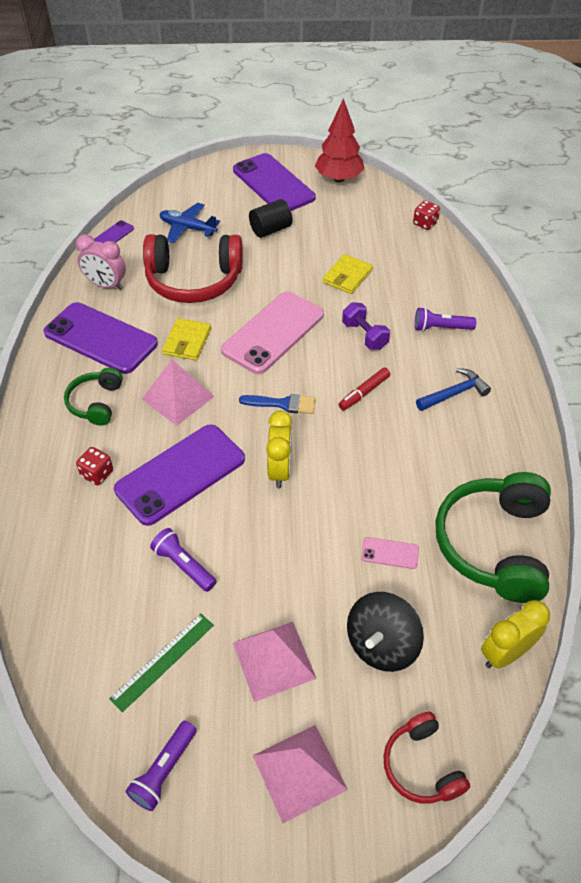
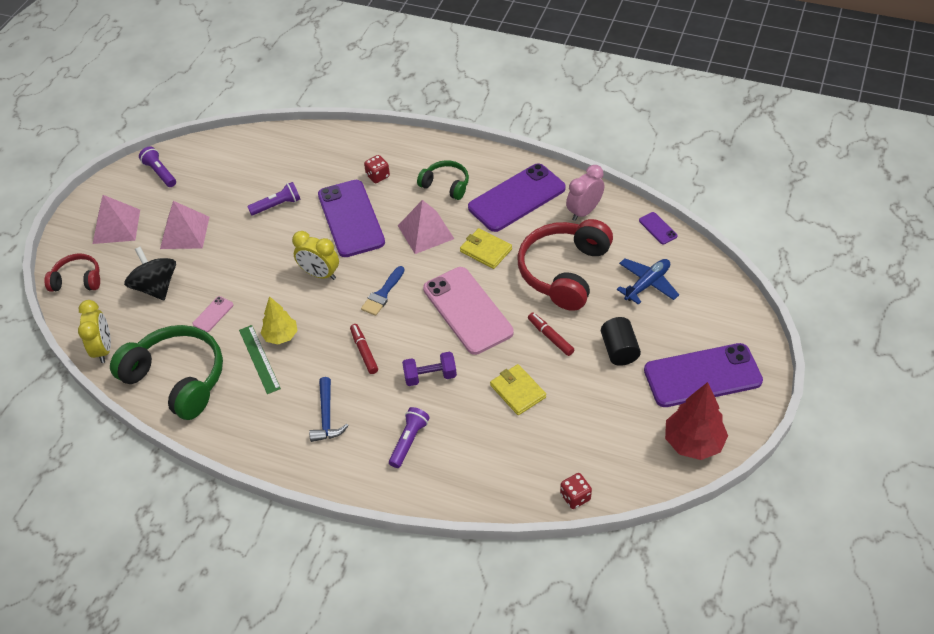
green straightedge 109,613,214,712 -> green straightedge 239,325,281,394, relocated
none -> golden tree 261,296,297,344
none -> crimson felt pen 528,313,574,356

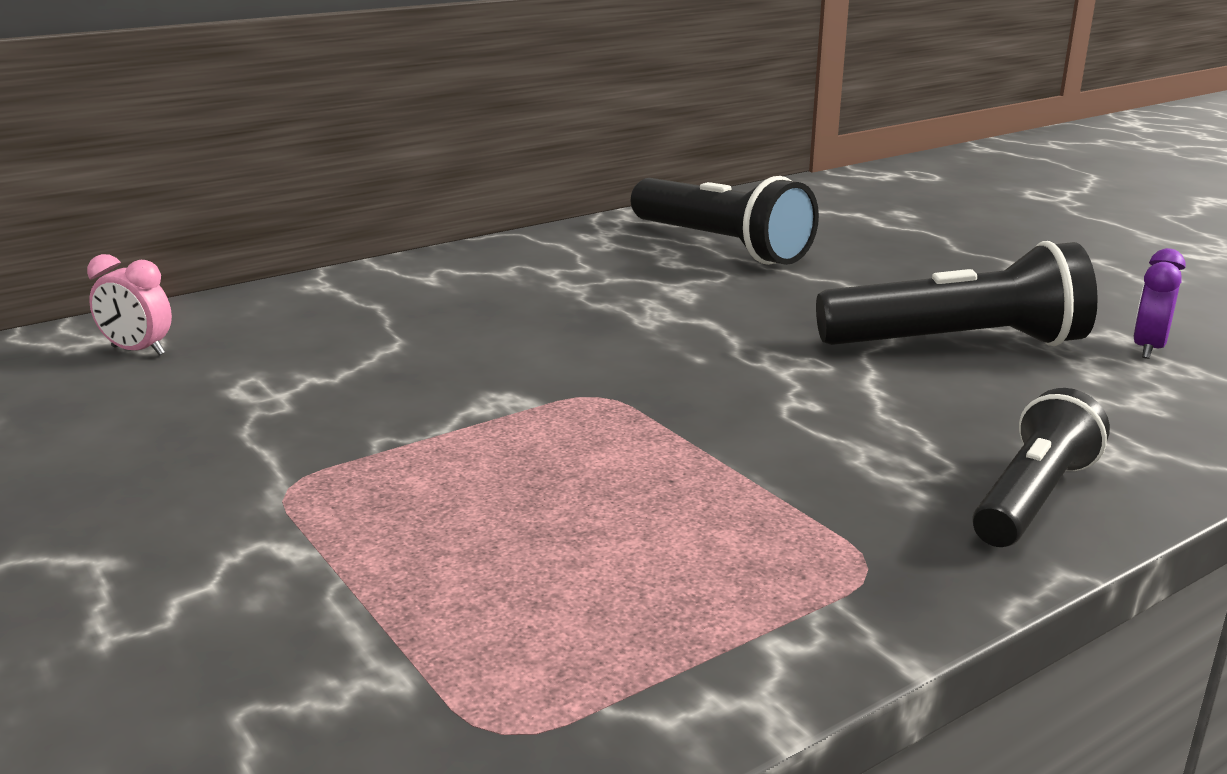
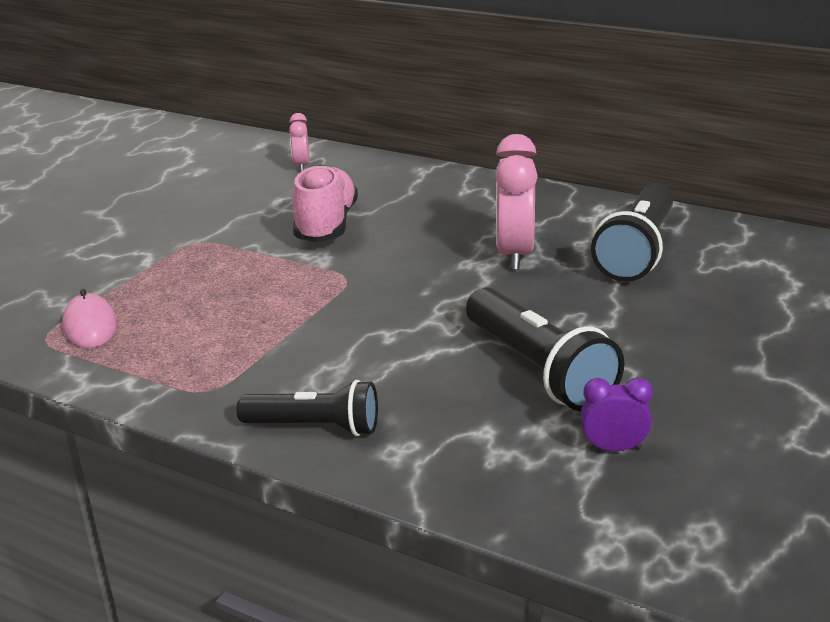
none -> rosy computer mouse 62,289,117,348
none -> rosy shoe 292,164,358,242
none -> rosy bedside clock 495,134,538,270

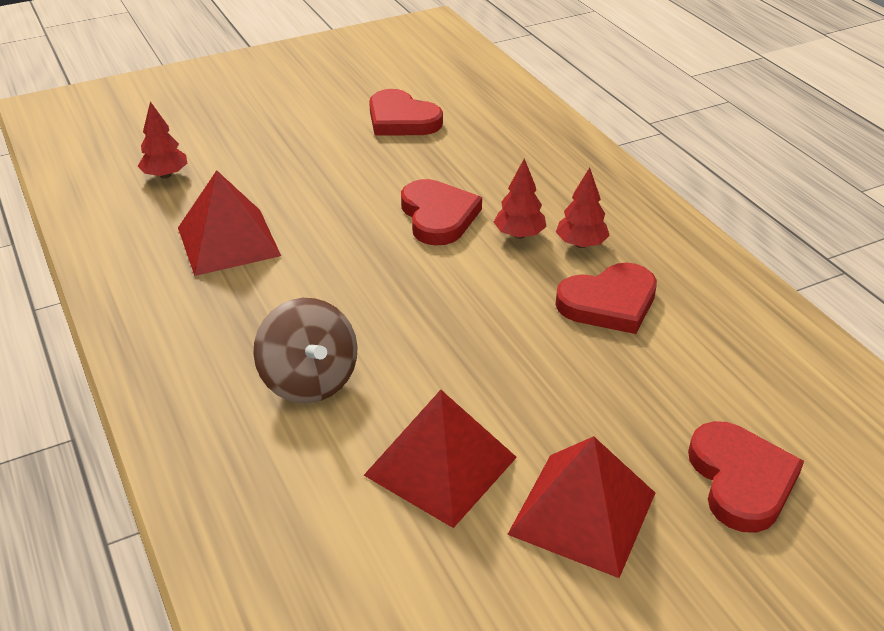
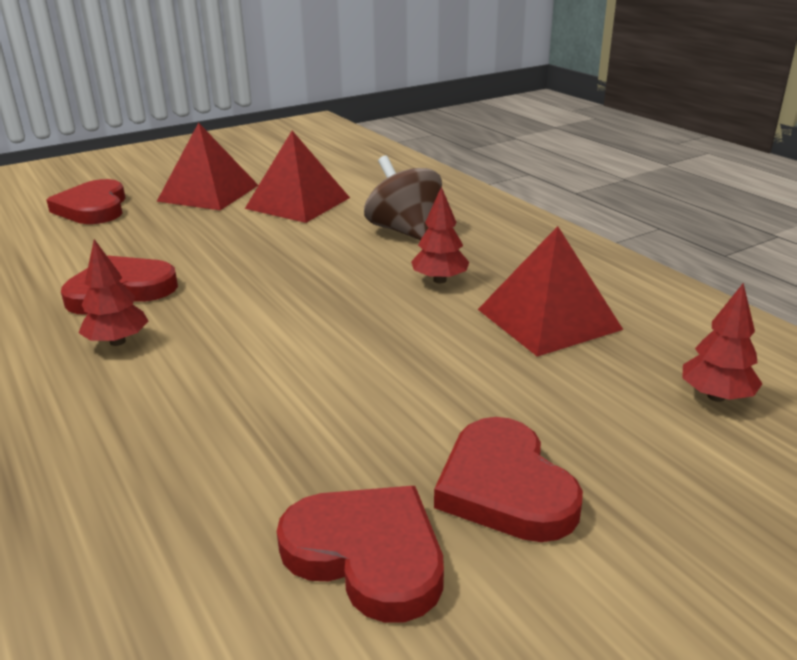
crimson heart shape 401,179,482,245 -> crimson heart shape 434,417,583,542, relocated
crimson tree 494,159,547,239 -> crimson tree 411,186,469,283, relocated

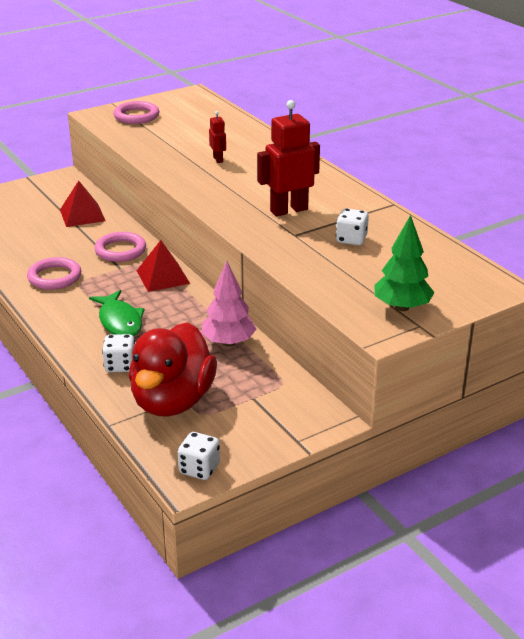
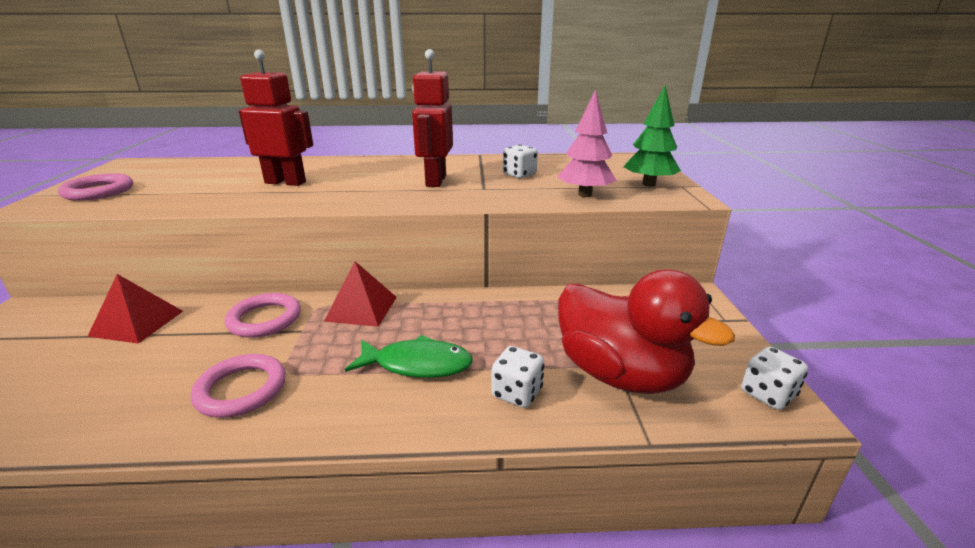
rosy tree 201,261,256,347 -> rosy tree 557,89,617,197, relocated
crimson toy robot 209,111,226,163 -> crimson toy robot 239,50,313,186, x2.05

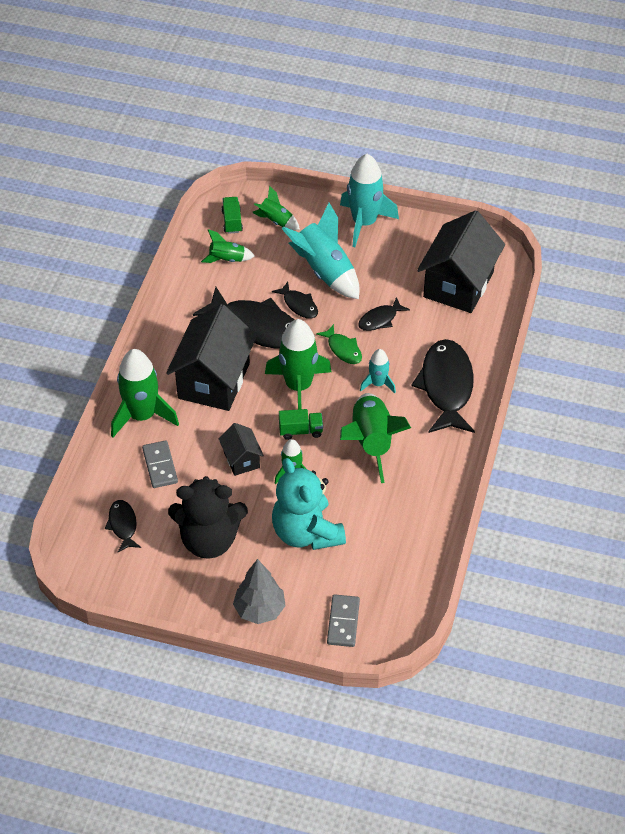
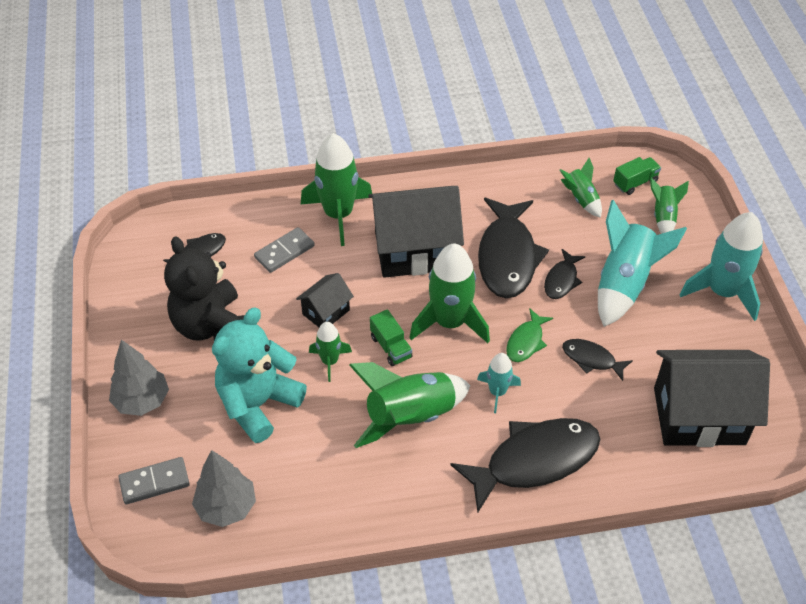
none -> grey tree 192,450,256,527

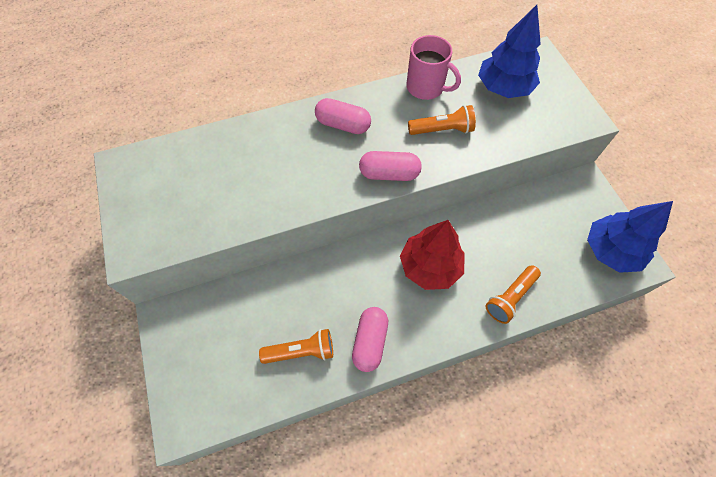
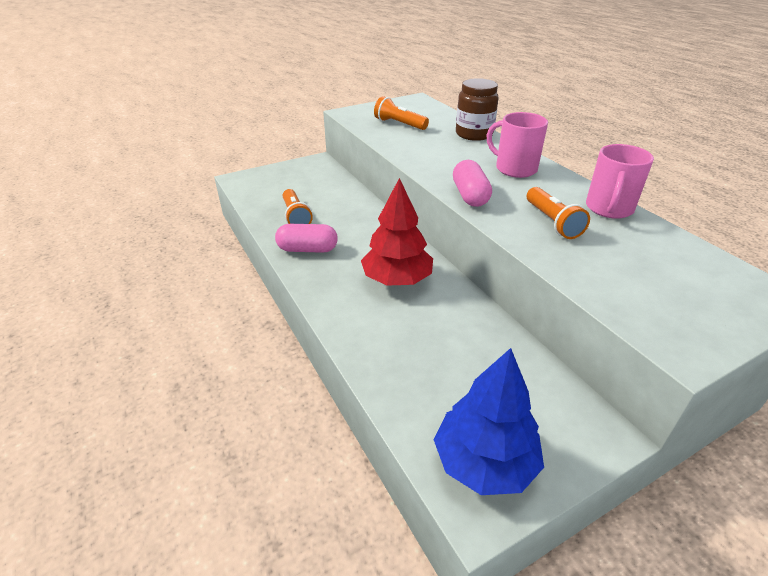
rosy pill 315,98,371,134 -> rosy tea mug 487,112,548,178
royal blue tree 478,5,541,98 -> none
bright orange flashlight 485,265,541,324 -> bright orange flashlight 374,96,429,130, relocated
none -> russet jar 456,78,499,141

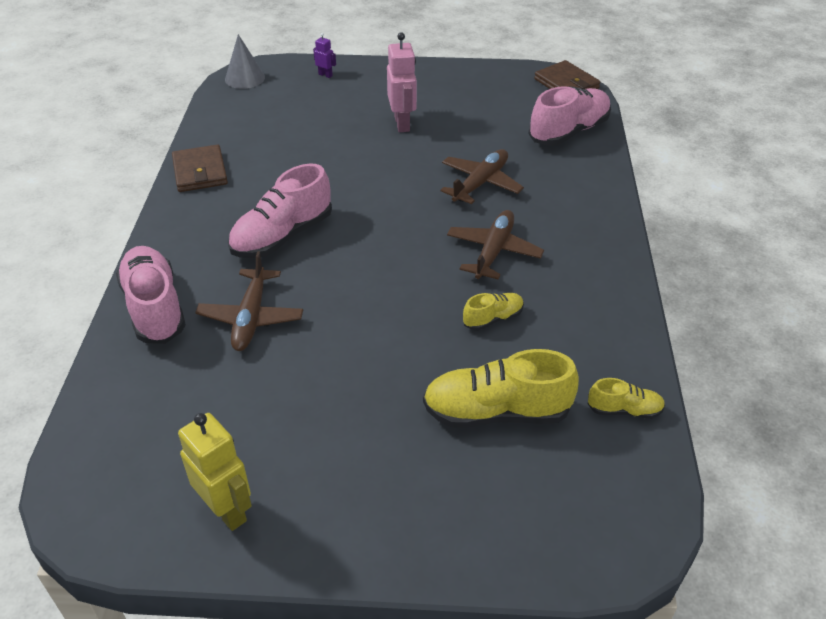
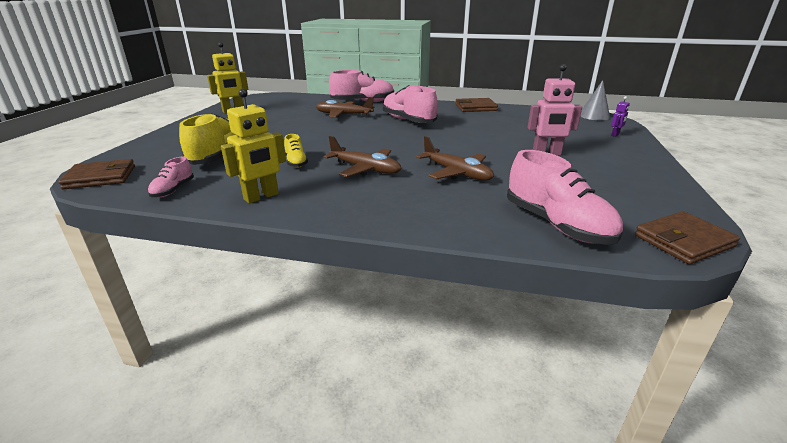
golden shoe 588,378,665,419 -> rosy shoe 148,157,194,198
none -> russet card wallet 58,159,135,189
none -> golden toy robot 221,89,286,203

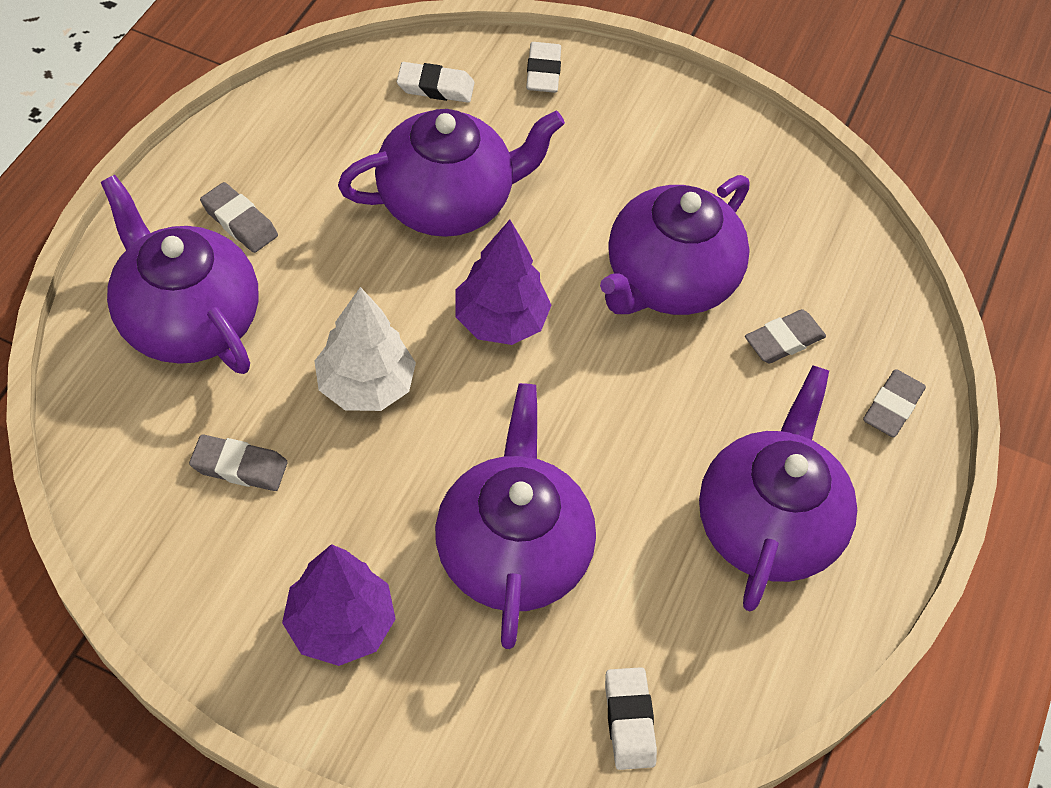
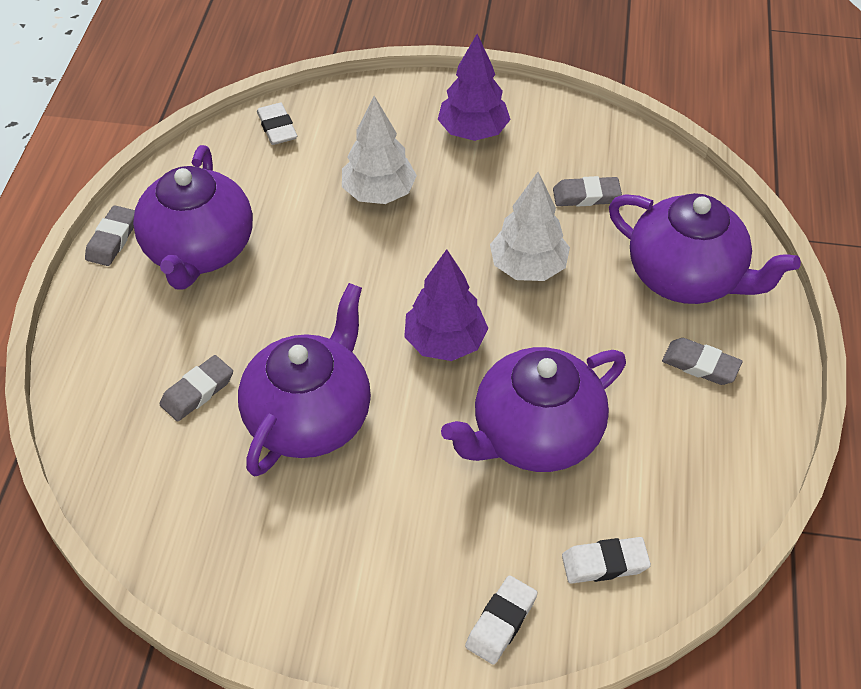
royal purple china teapot 435,383,596,649 -> snow-white tree 342,96,417,204
snow-white eraser 526,42,561,93 -> snow-white eraser 465,576,537,665, 45 degrees clockwise
grey eraser 863,369,926,437 -> grey eraser 85,205,135,266, relocated

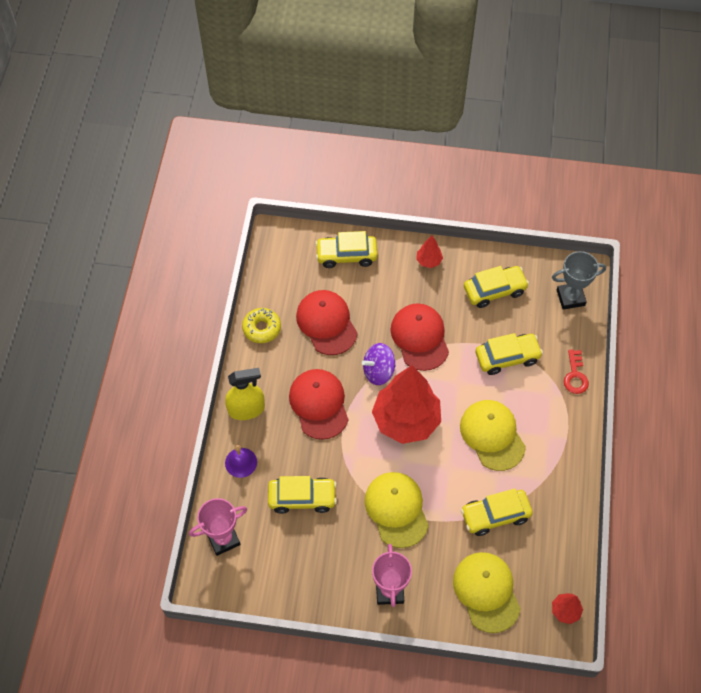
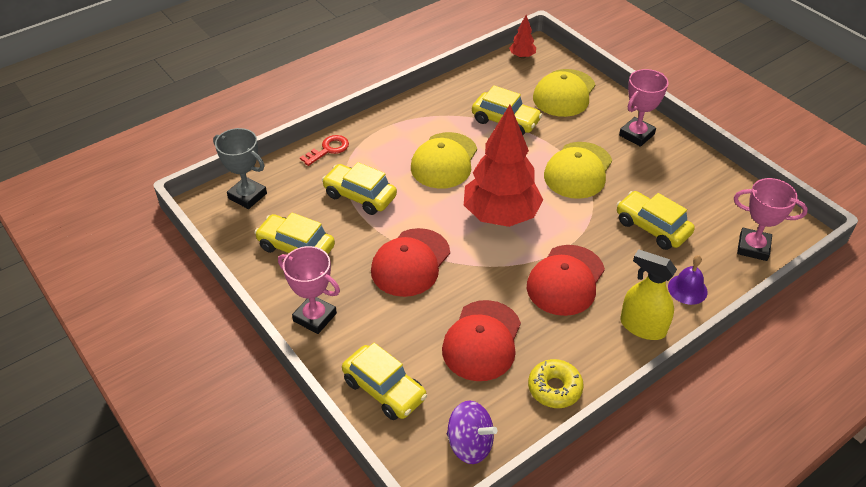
royal purple spinning top 362,343,396,385 -> royal purple spinning top 447,401,497,464, relocated
crimson tree 416,235,443,268 -> rosy award cup 278,246,340,334

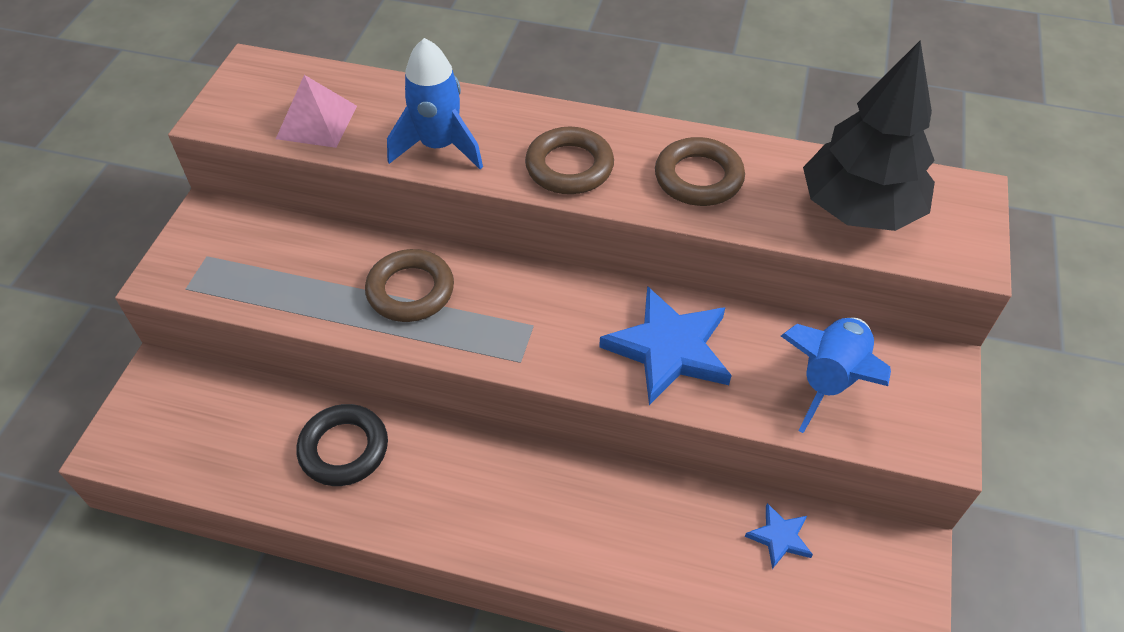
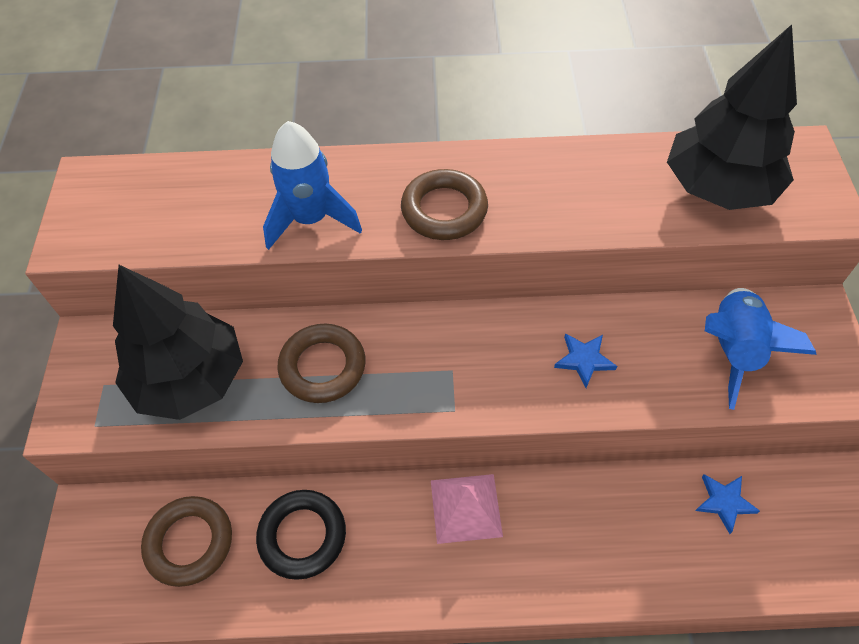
rosy pyramid 276,75,357,148 -> rosy pyramid 431,474,503,544, relocated
royal blue star shape 599,286,732,405 -> royal blue star shape 554,333,617,388, x0.48
russet torus 655,137,745,206 -> russet torus 141,496,232,587, relocated
none -> black tree 113,265,243,420

